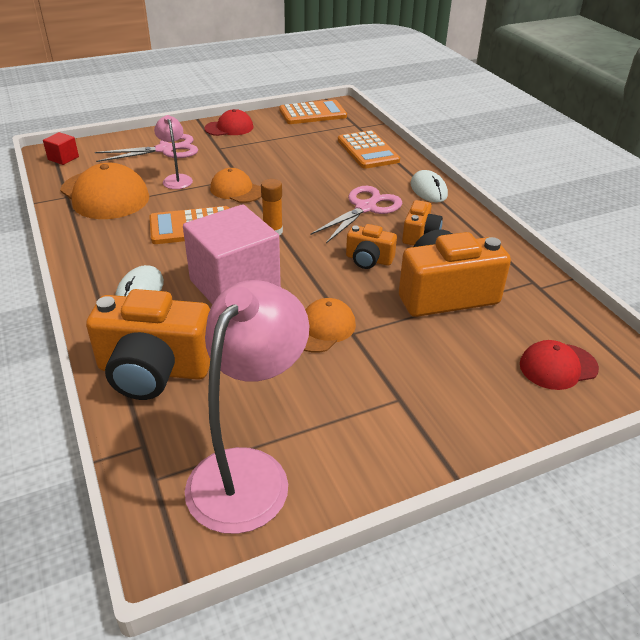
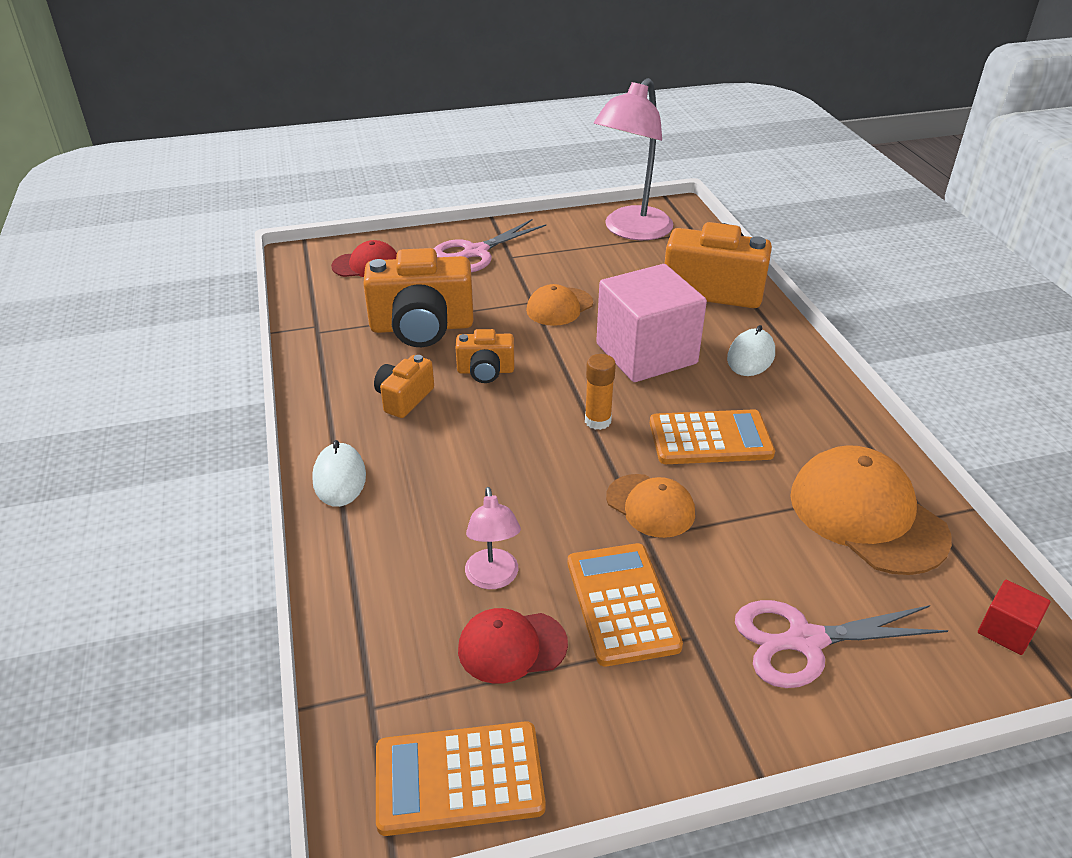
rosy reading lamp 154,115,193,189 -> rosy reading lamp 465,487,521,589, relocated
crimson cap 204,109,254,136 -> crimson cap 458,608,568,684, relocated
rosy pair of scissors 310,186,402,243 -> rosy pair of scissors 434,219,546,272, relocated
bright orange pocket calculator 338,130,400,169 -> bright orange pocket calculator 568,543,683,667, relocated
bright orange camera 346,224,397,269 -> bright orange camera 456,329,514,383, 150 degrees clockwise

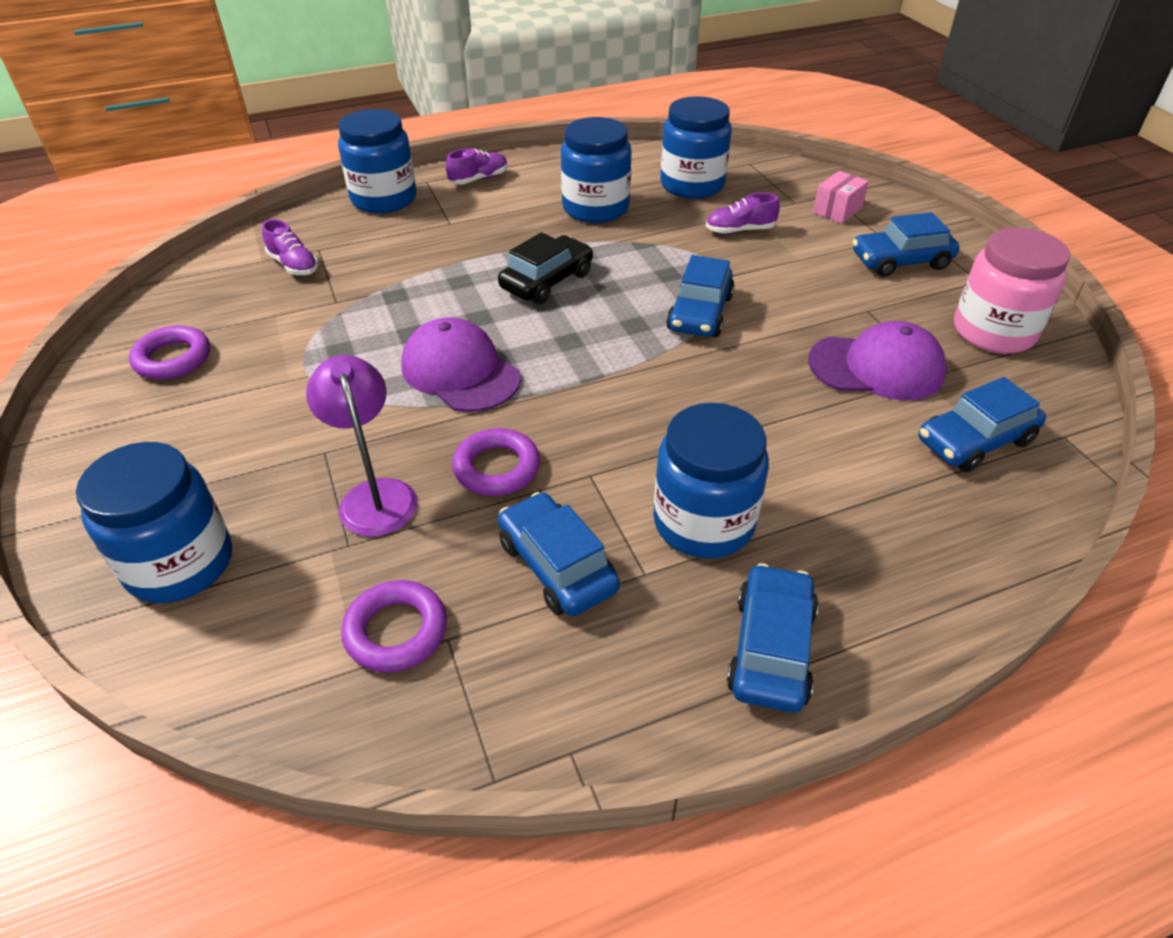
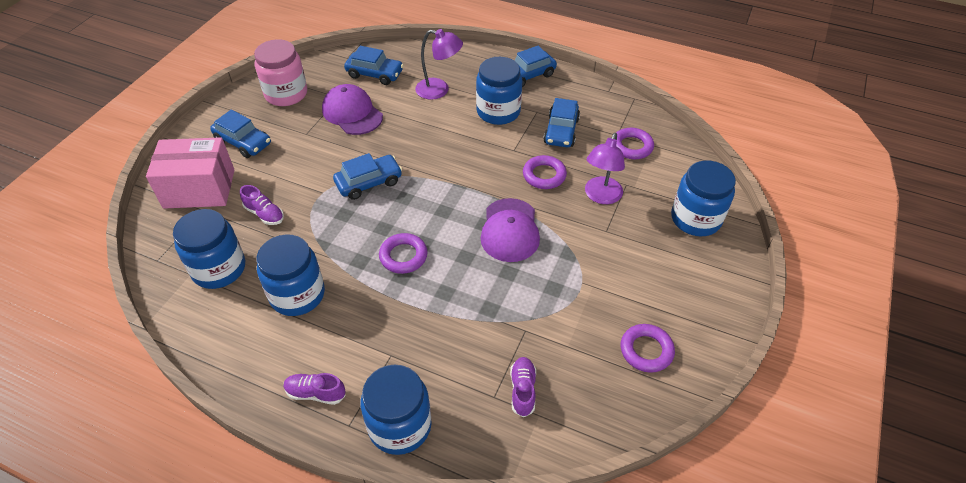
black toy car 498,232,593,304 -> royal purple torus 379,233,428,274
rosy box 813,171,869,223 -> rosy box 146,137,234,209, x2.10
none -> royal purple reading lamp 415,29,463,100

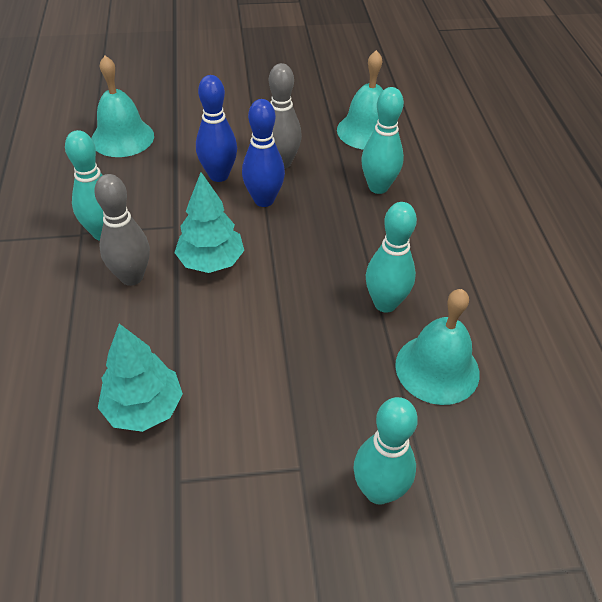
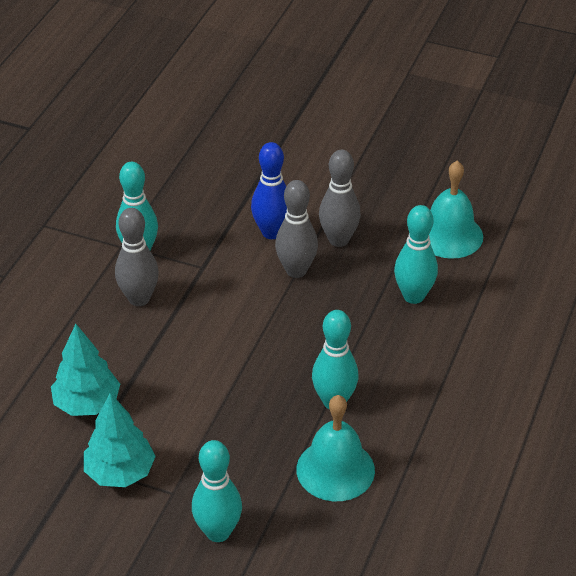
aqua hand bell 91,56,154,157 -> none
aqua tree 174,172,244,273 -> aqua tree 84,393,156,487, relocated
royal blue tenpin 242,99,285,207 -> grey tenpin 275,180,318,278

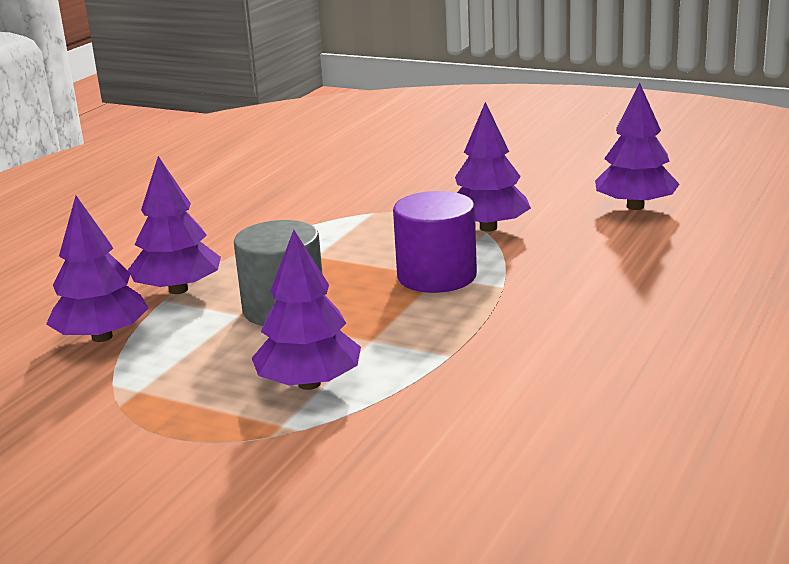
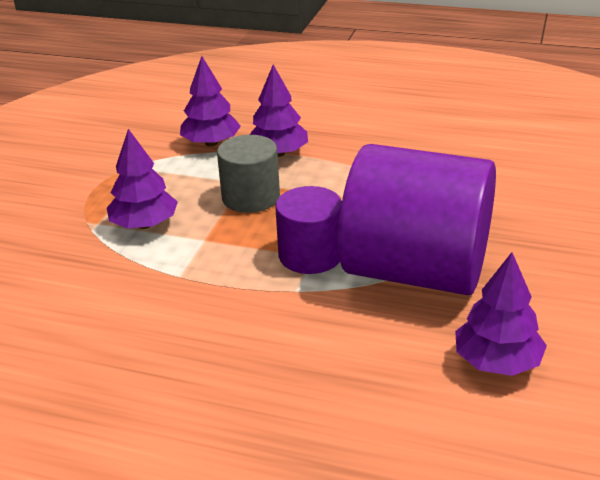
royal purple tree 455,102,531,232 -> royal purple solid cylinder 338,144,496,295

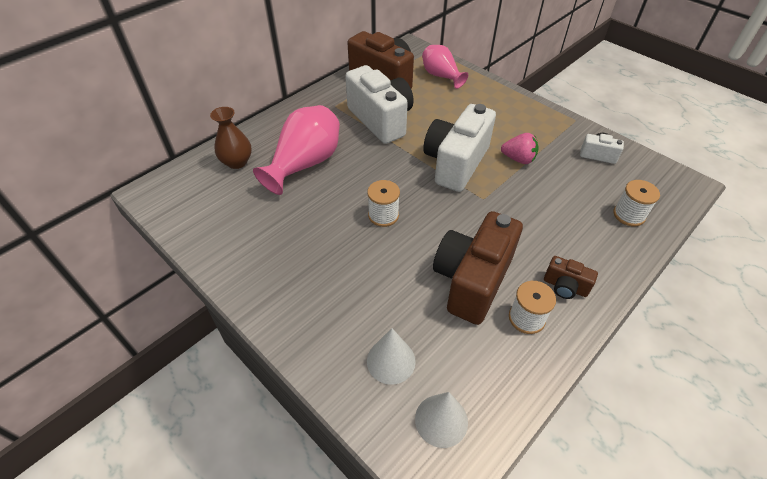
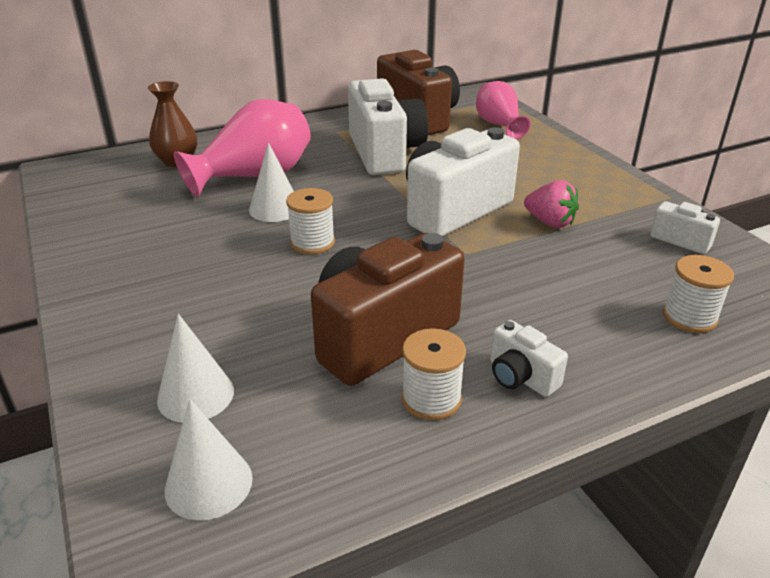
russet camera 544,256,598,299 -> snow-white camera 490,320,568,397
none -> snow-white solid cone 249,142,294,222

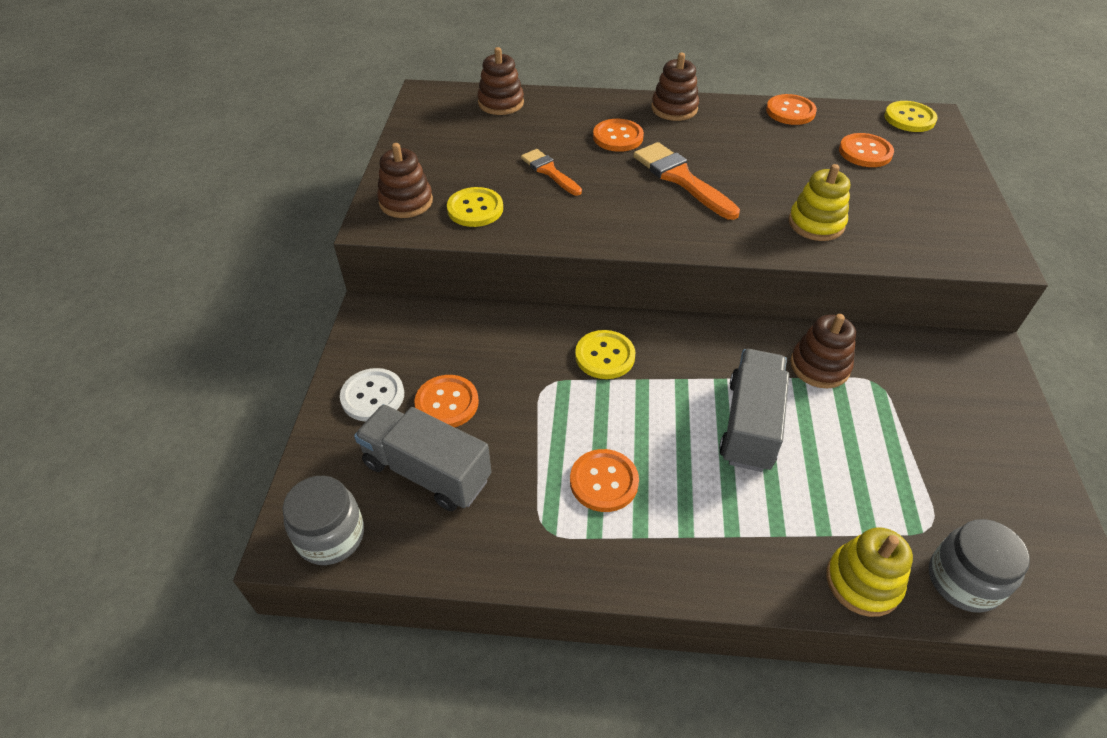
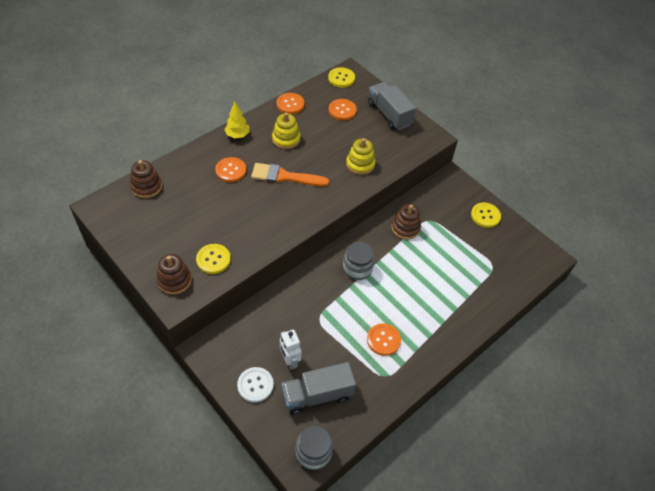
bright orange button 414,375,479,427 -> snow-white toy robot 280,329,302,370
bright orange paint brush 521,149,582,196 -> none
golden button 575,330,635,379 -> golden button 471,203,501,228, relocated
russet stacking rings 651,53,699,121 -> golden tree 225,102,249,138
grey truck 719,349,789,472 -> grey truck 368,82,416,130, relocated
golden stacking rings 826,527,913,617 -> golden stacking rings 272,113,300,149, relocated
grey jar 929,519,1030,613 -> grey jar 343,242,375,280, relocated

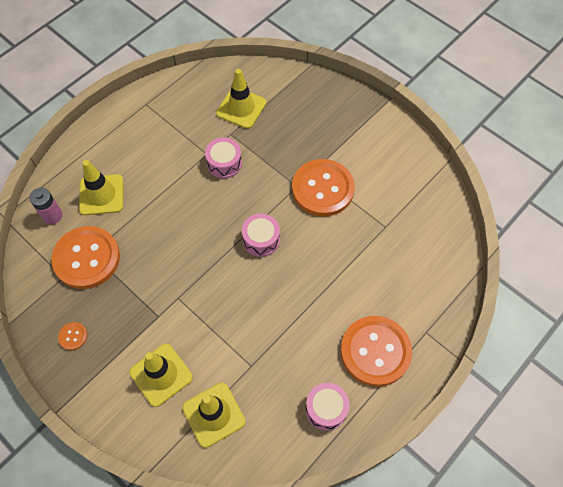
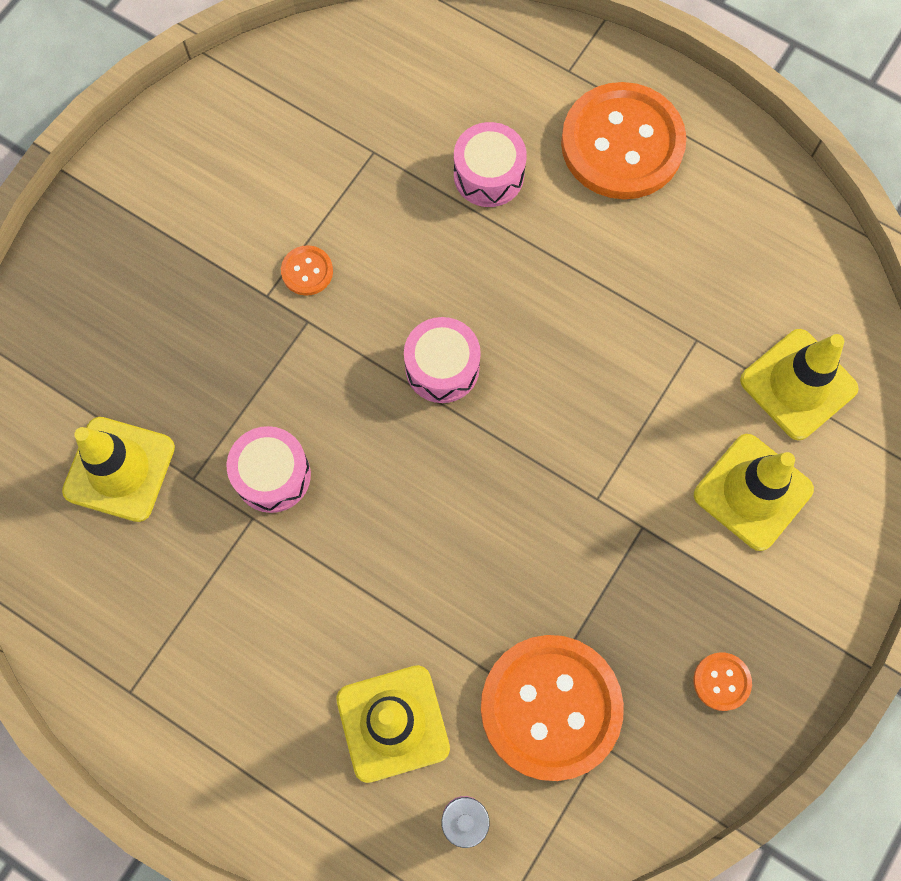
bright orange button 292,159,355,217 -> bright orange button 281,245,333,296, x0.41
rosy toy drum 306,383,350,431 -> rosy toy drum 454,122,527,207, relocated

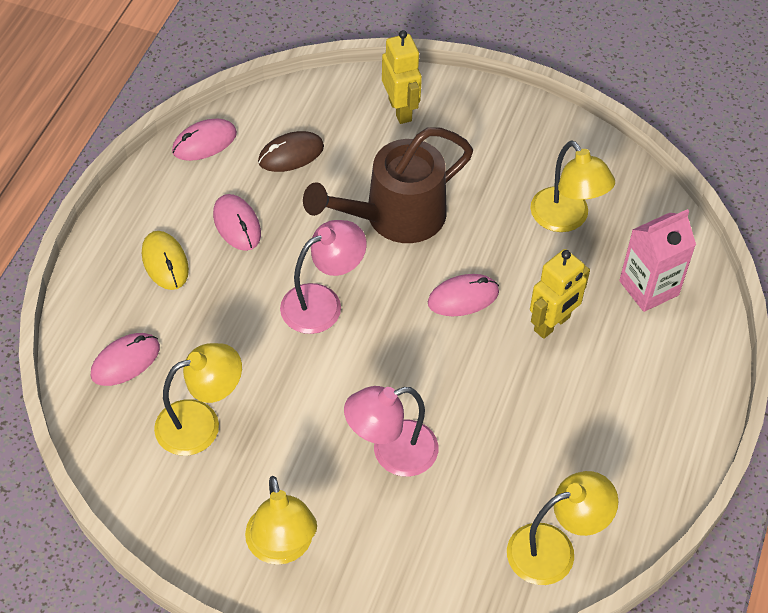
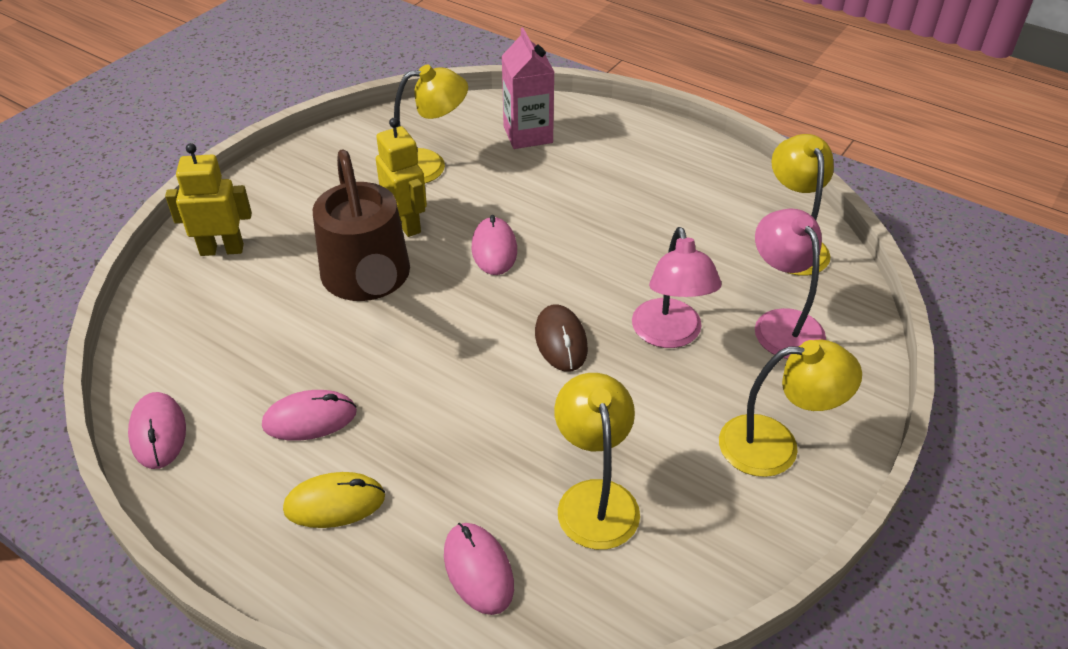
russet computer mouse 258,131,324,172 -> russet computer mouse 535,304,588,372, relocated
rosy reading lamp 280,220,367,334 -> rosy reading lamp 755,208,826,359, relocated
golden toy robot 530,249,590,339 -> golden toy robot 376,118,427,237, relocated

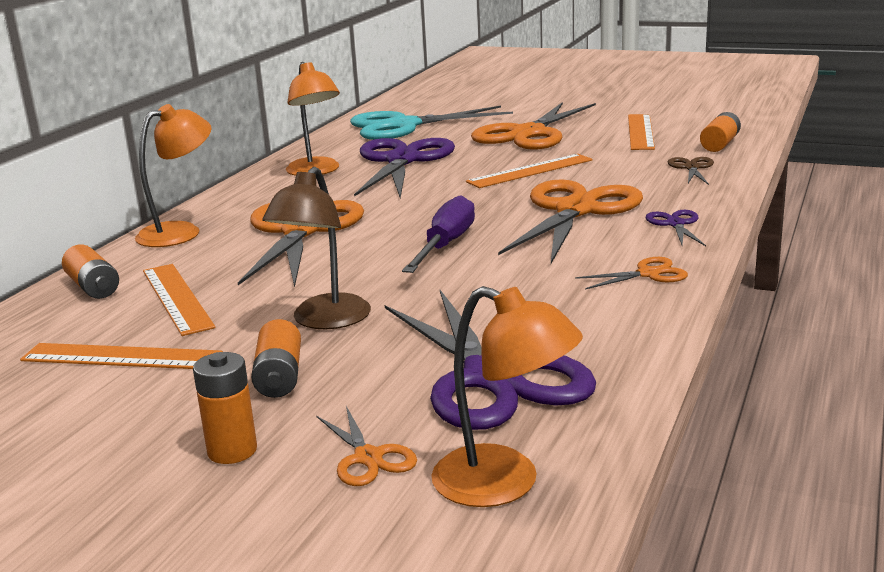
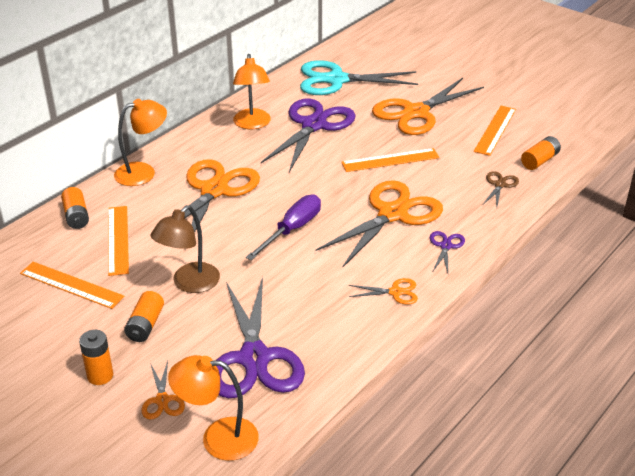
bright orange reading lamp 431,286,583,507 -> bright orange reading lamp 168,355,259,461, 135 degrees clockwise

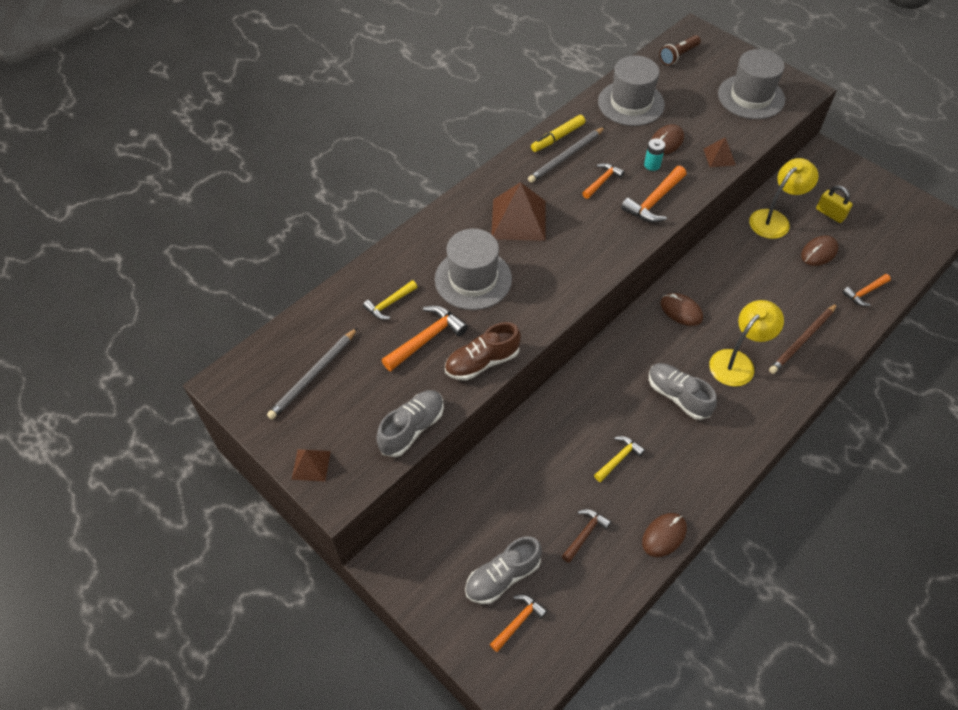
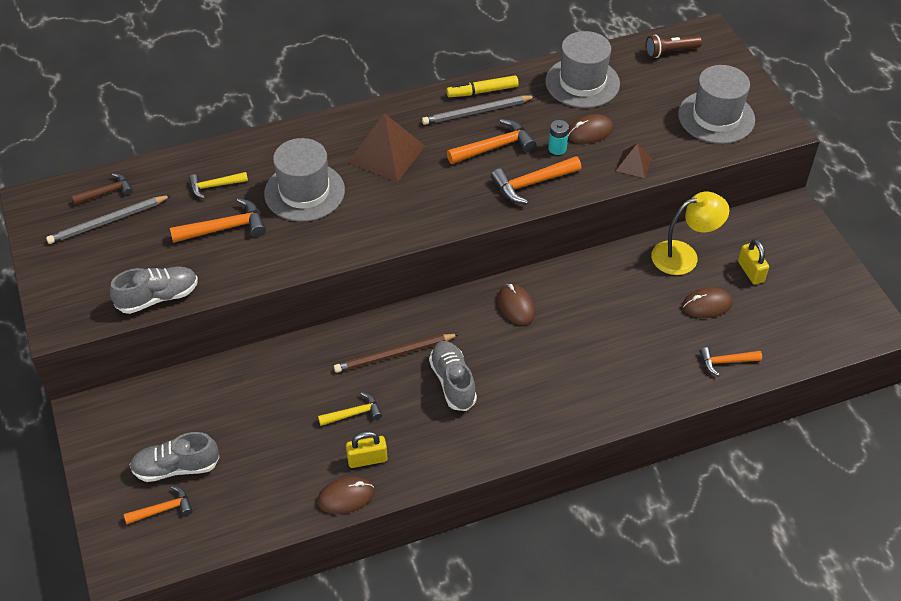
russet pyramid 292,449,331,481 -> none
russet shoe 445,322,521,381 -> none
russet claw hammer 562,509,611,563 -> russet claw hammer 72,173,133,205, relocated
bright orange claw hammer 582,163,625,199 -> bright orange claw hammer 447,119,536,164, x1.55
golden reading lamp 709,300,784,387 -> none
russet wooden pencil 769,304,837,374 -> russet wooden pencil 334,334,459,373, relocated
none -> golden lock 346,431,387,468

